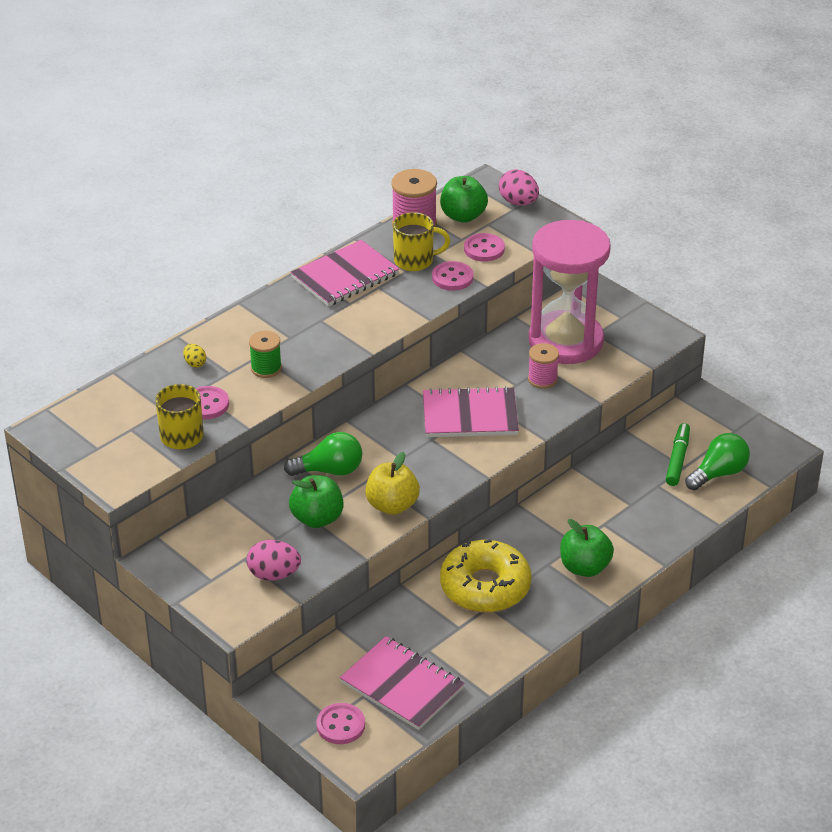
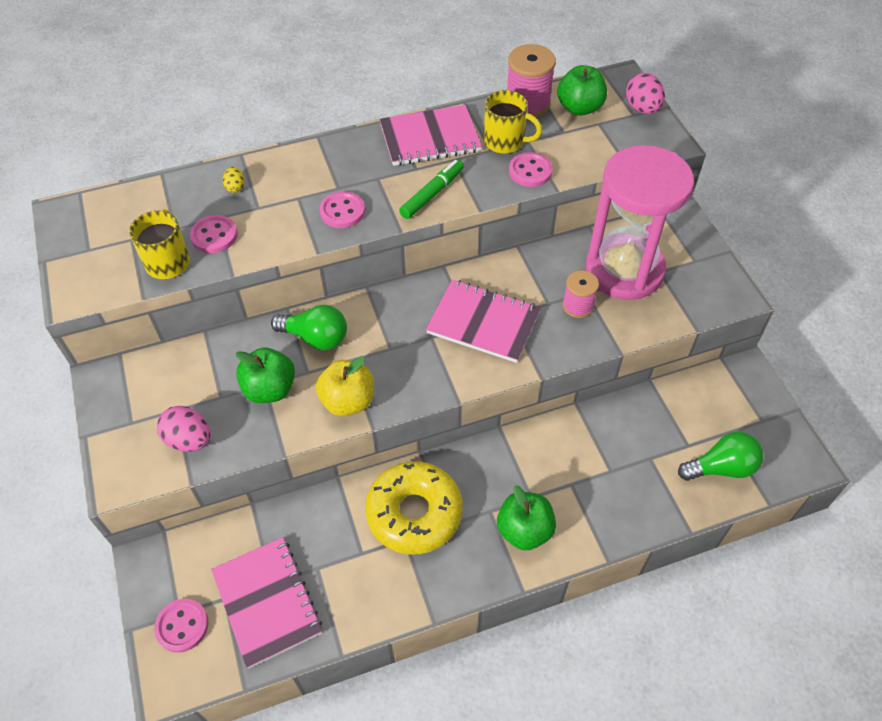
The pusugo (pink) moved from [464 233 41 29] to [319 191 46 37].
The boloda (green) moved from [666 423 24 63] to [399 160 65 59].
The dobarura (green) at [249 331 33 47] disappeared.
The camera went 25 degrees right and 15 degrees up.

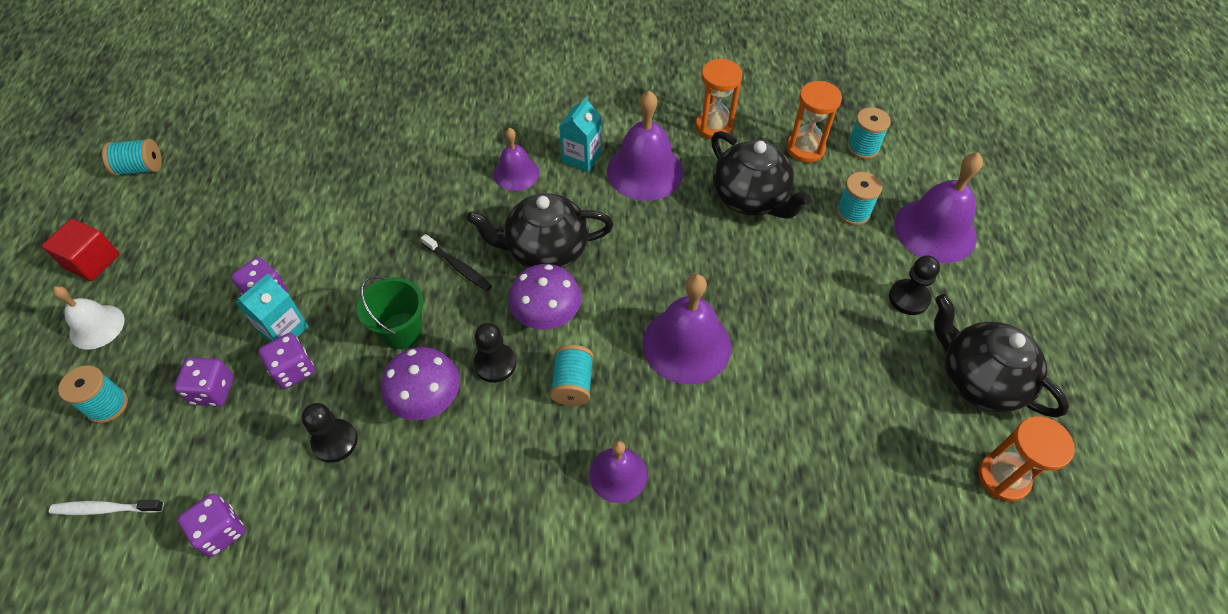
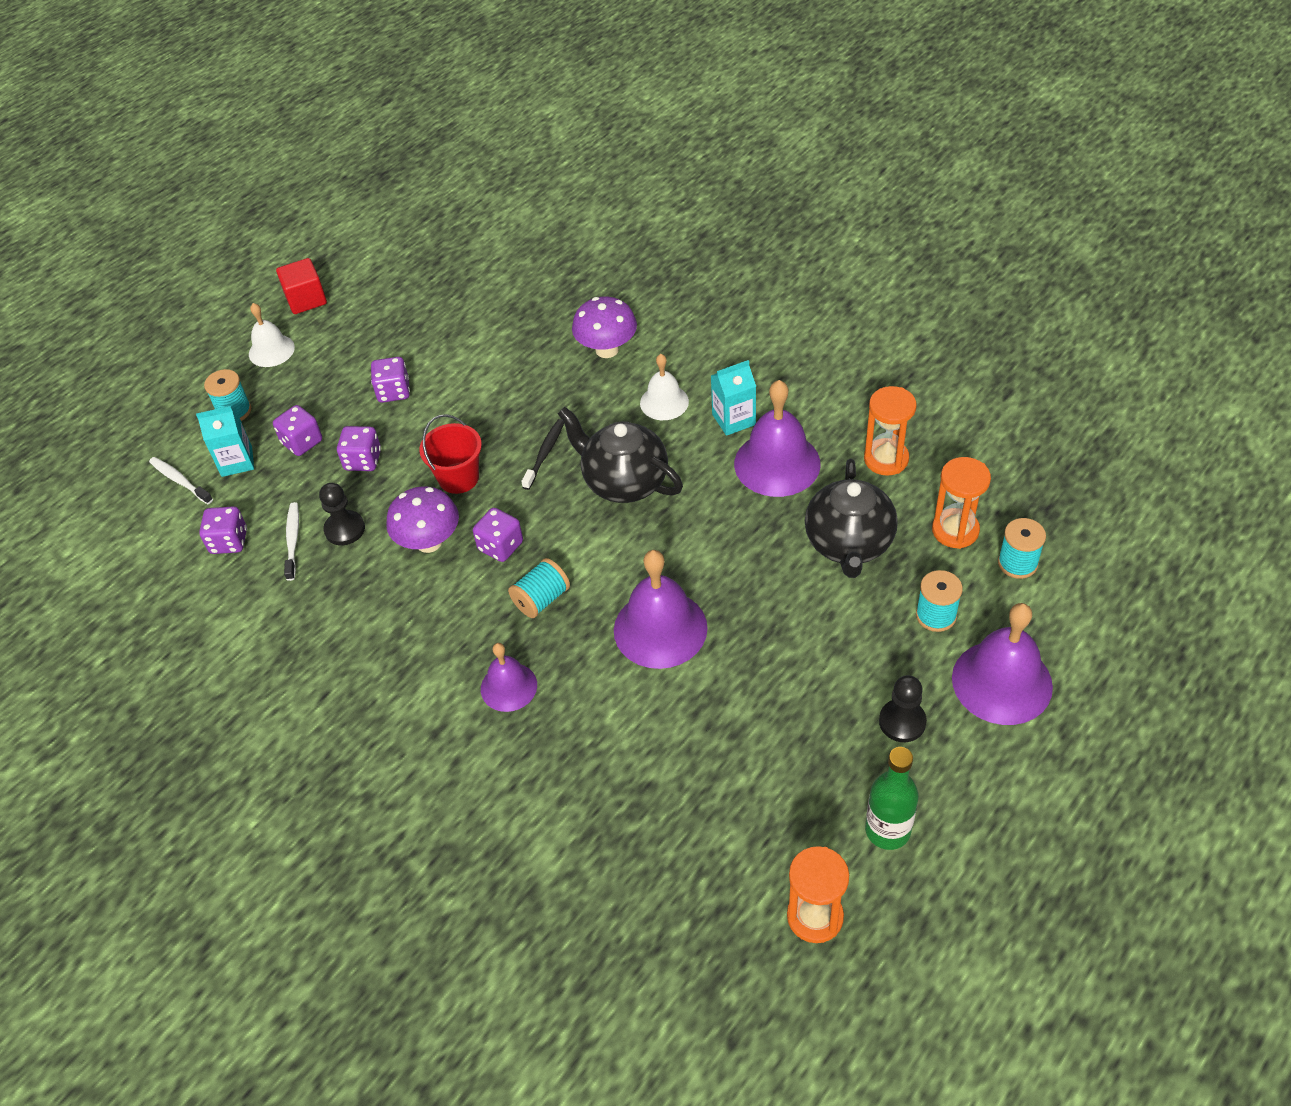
The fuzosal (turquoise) moved from [236 273 73 69] to [196 406 58 71].
The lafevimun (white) at [284 502 15 79] appeared.
The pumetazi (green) at [357 276 67 73] became the pumetazi (red) at [419 414 63 80].
The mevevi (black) at [474 323 42 60] was replaced by the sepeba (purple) at [473 508 50 54].
The lafevimun (black) at [421 234 71 57] turned 150 degrees counterclockwise.
The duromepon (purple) moved from [509 264 72 66] to [572 297 65 61].
The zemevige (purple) at [494 128 45 63] became the zemevige (white) at [640 354 49 66].
The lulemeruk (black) at [934 294 135 123] was replaced by the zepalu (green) at [865 747 54 103].
The dobarura (turquoise) at [102 139 60 37] disappeared.
The camera went 45 degrees right and 5 degrees down.

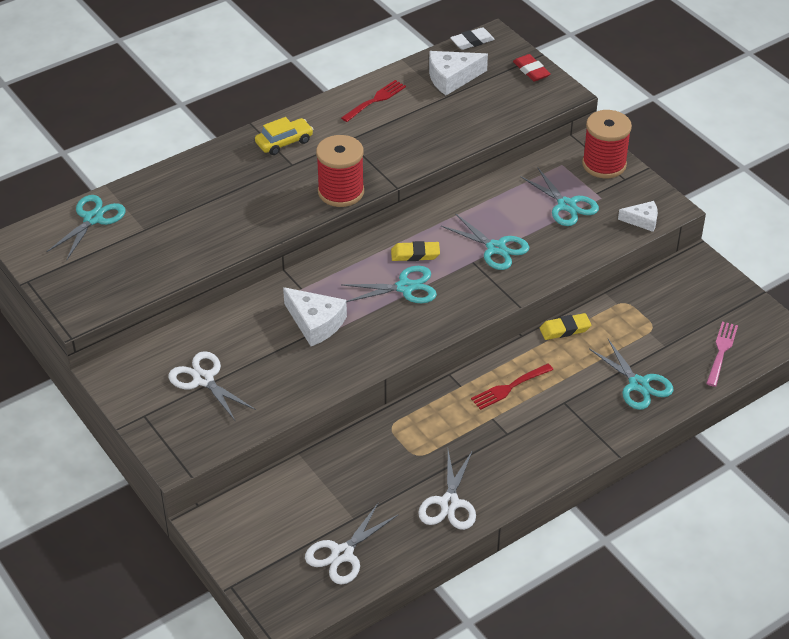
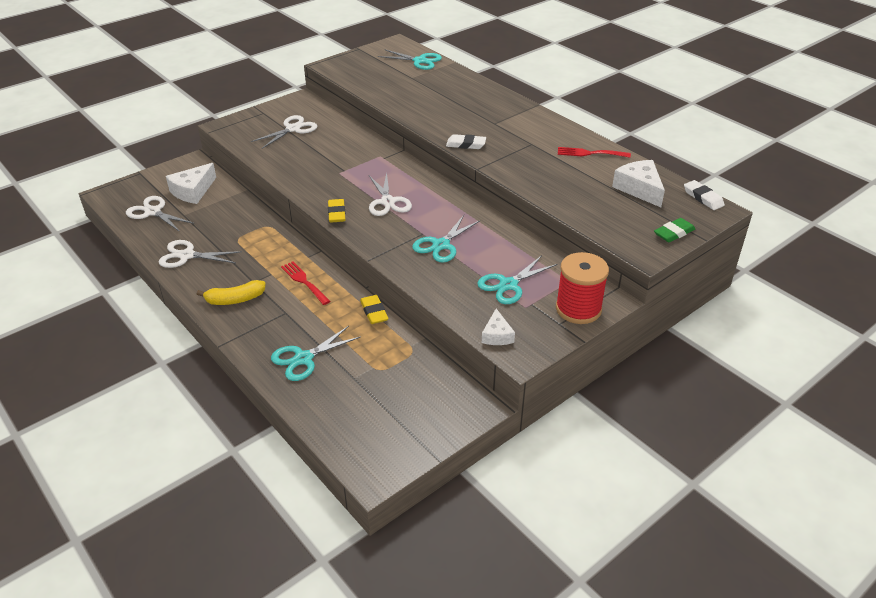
The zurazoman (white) moved from [283 287 64 59] to [166 163 50 41].
The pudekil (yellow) at [197 280 69 25] appeared.
The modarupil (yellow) moved from [391 241 49 20] to [328 199 17 23].
The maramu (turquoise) at [341 266 96 37] became the maramu (white) at [369 173 43 43].
The dobarura (red) at [316 135 48 72] was replaced by the modarupil (white) at [446 134 40 15].
The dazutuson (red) at [341 80 65 42] turned 150 degrees clockwise.
The modarupil (red) at [513 54 38 27] became the modarupil (green) at [654 218 42 24].
The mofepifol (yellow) at [255 117 58 38] disappeared.
The dazutuson (pink) at [706 321 32 66] disappeared.
The camera went 85 degrees right and 5 degrees down.

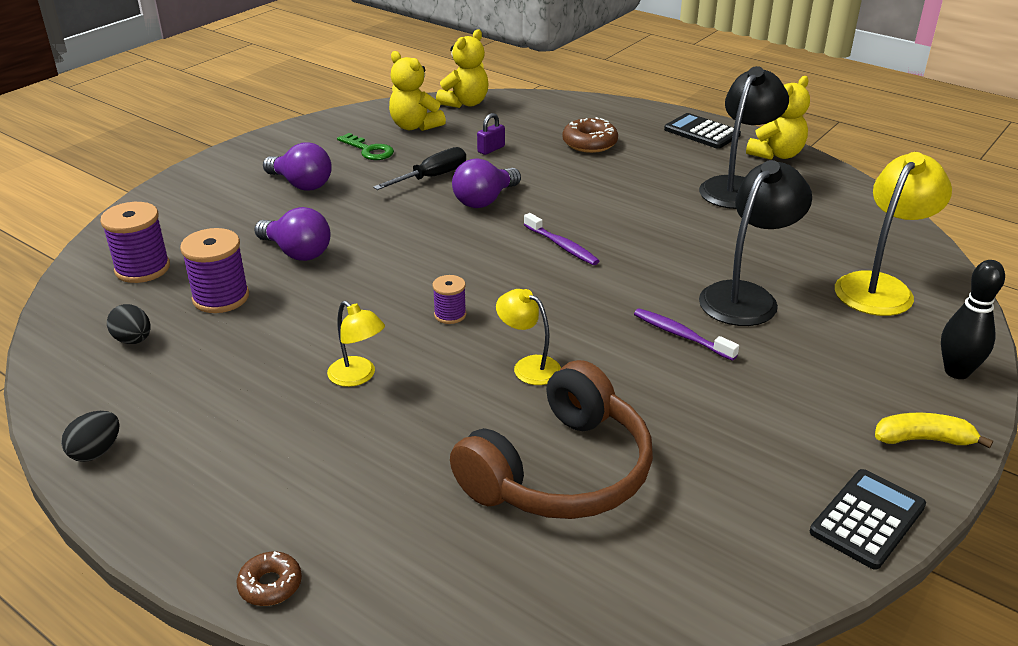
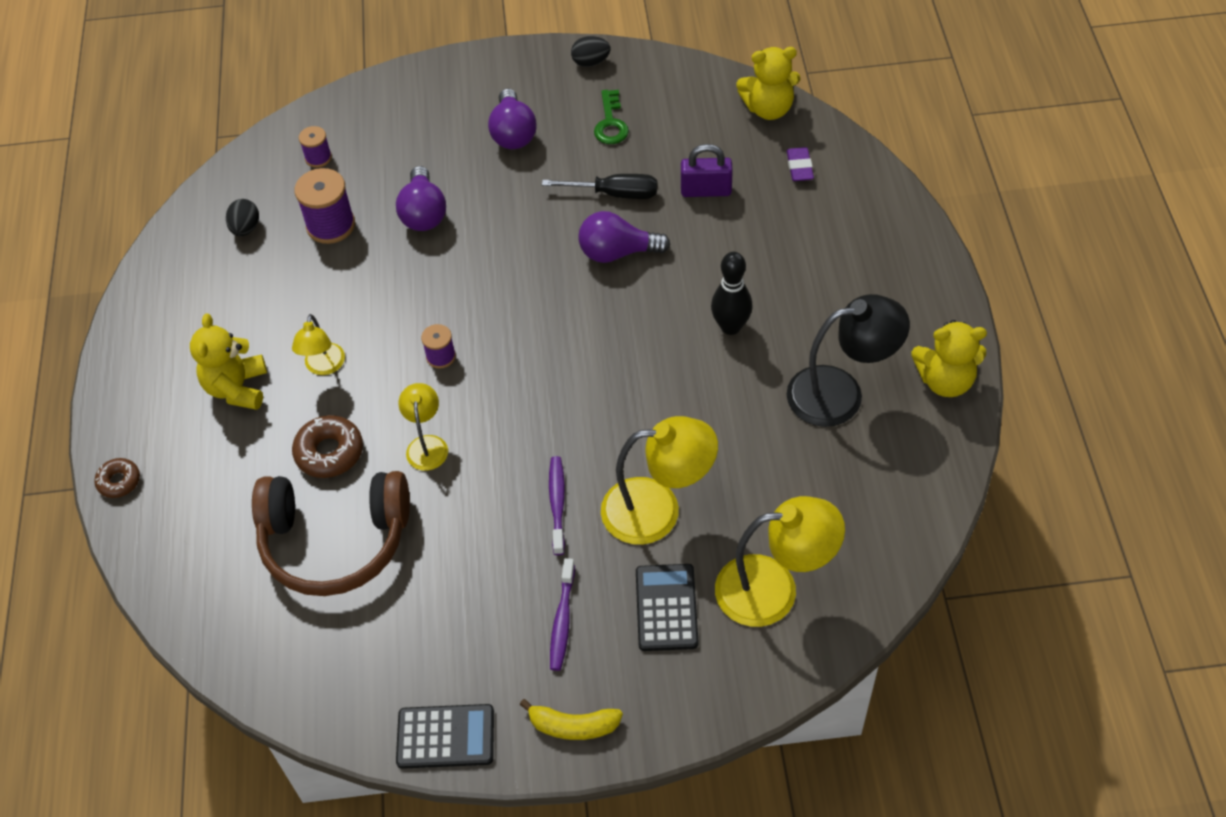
The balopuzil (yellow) moved from [389 51 57 80] to [190 314 77 96].
The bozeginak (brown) moved from [562 117 56 36] to [292 415 71 63].
The dobarura (purple) at [100 202 70 81] changed to 0.57 times the size.
The pudekil (yellow) at [875 413 118 36] turned 135 degrees clockwise.
The lafevimun (purple) moved from [524 213 75 52] to [550 558 25 113].
The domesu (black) moved from [61 411 59 51] to [571 36 39 31].
The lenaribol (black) at [699 160 113 166] became the lenaribol (yellow) at [601 416 117 129].
The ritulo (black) moved from [664 113 77 36] to [636 564 62 87].
The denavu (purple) at [477 113 28 42] changed to 1.51 times the size.
The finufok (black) moved from [941 260 64 119] to [711 252 42 83].
The modarupil (purple) at [787 147 27 34] appeared.
The camera went 50 degrees right and 20 degrees up.

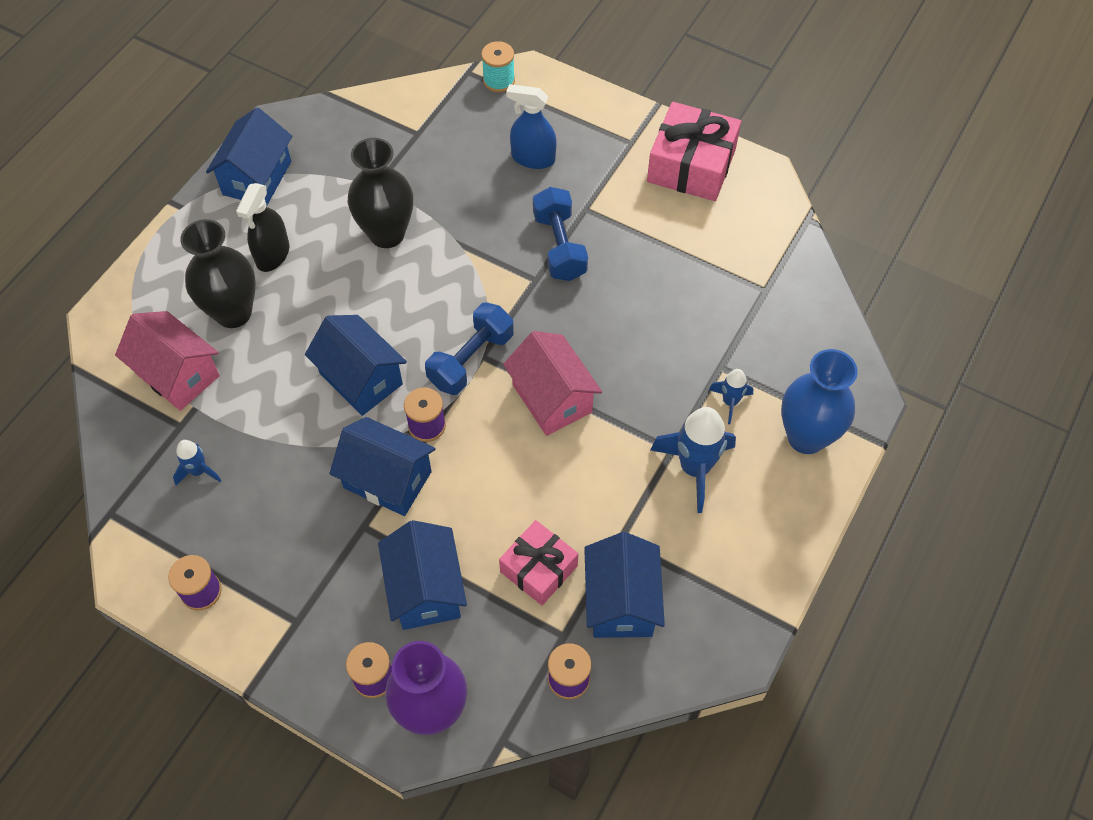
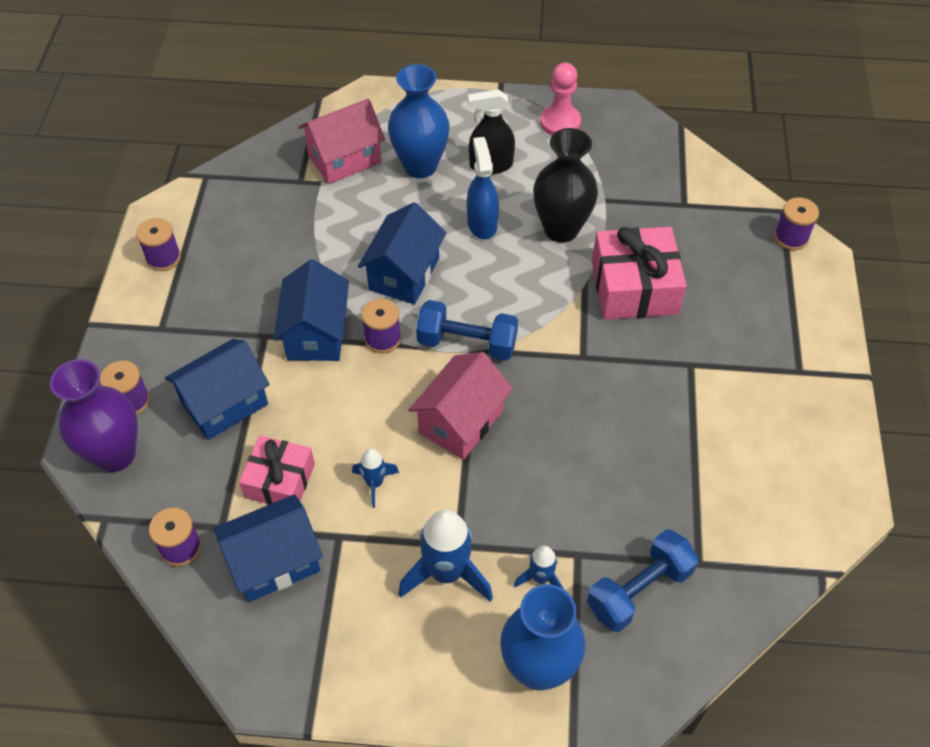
The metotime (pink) at [115 311 105 100] turned 45 degrees clockwise.
The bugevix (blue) moved from [173 440 49 45] to [352 449 47 59].
The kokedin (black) at [180 219 76 109] became the kokedin (blue) at [388 64 62 114].
The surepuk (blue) moved from [506 84 51 85] to [467 137 32 102].
The metotime (blue) at [206 107 86 99] was replaced by the mevevi (pink) at [540 63 41 72].
The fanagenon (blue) moved from [533 187 55 94] to [587 529 112 103].
The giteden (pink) moved from [647 102 94 99] to [592 227 95 93].
The dobarura (turquoise) at [481 41 34 51] became the dobarura (purple) at [774 197 45 53].
The camera went 65 degrees right and 5 degrees down.

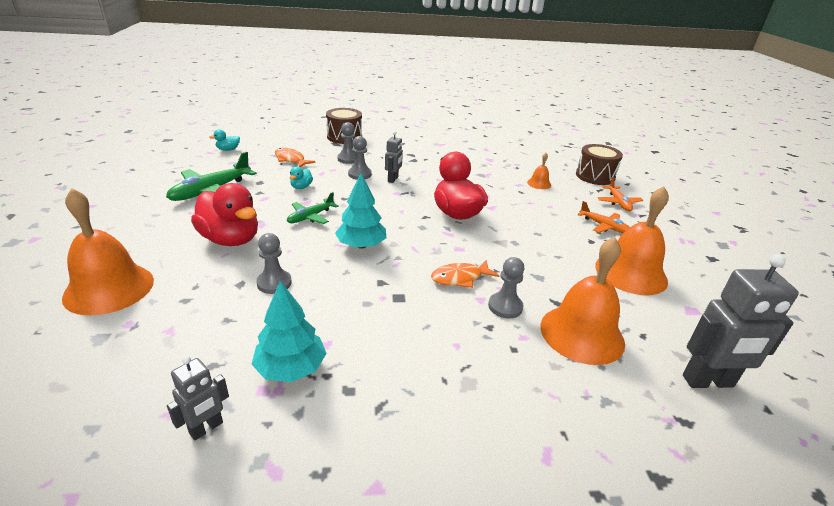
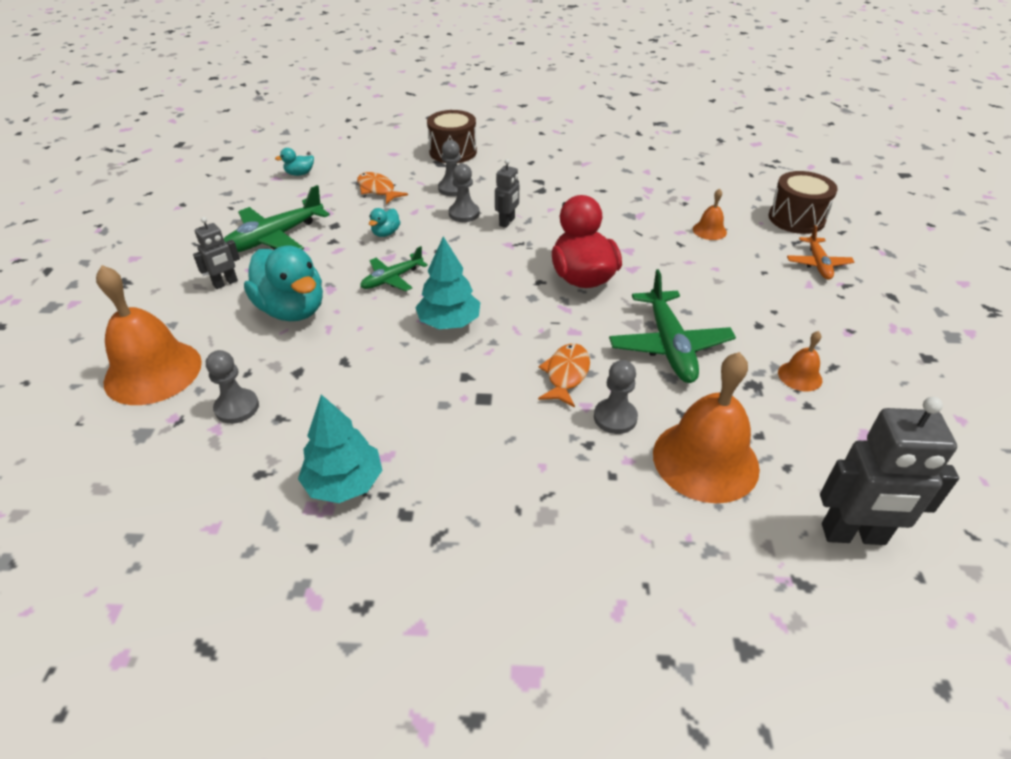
The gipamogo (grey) moved from [167 356 62 84] to [193 217 47 72].
The mevevi (grey) moved from [256 233 36 61] to [206 350 53 74].
The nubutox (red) at [191 183 67 63] became the nubutox (turquoise) at [244 245 79 76].
The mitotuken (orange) at [431 260 69 28] turned 120 degrees clockwise.
The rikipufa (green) at [609 269 127 114] appeared.
The zemevige (orange) at [595 186 74 109] changed to 0.46 times the size.
The rikipufa (orange) at [577 201 53 32] disappeared.
The camera went 10 degrees right and 10 degrees up.

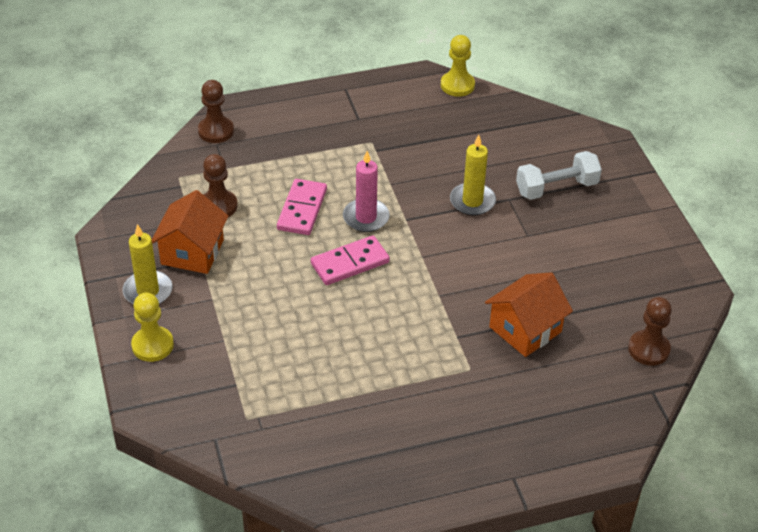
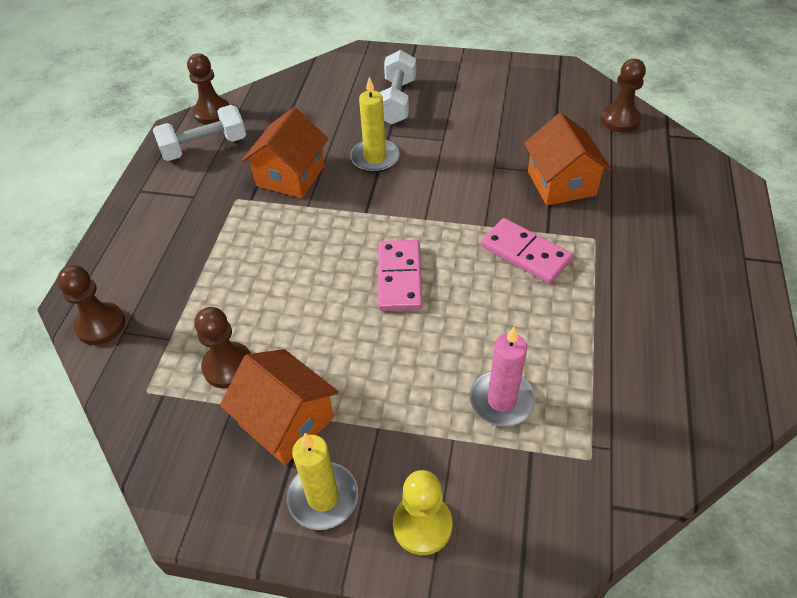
The fanagenon (white) at [153 105 93 56] appeared.
The mevevi (yellow) at [441 35 34 62] became the mevevi (brown) at [187 53 43 72].
The metotime (orange) at [242 107 86 91] appeared.
The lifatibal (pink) moved from [343 151 47 81] to [469 327 67 100].
The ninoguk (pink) moved from [277 179 50 56] to [481 218 92 66].
The camera went 60 degrees left and 5 degrees up.

